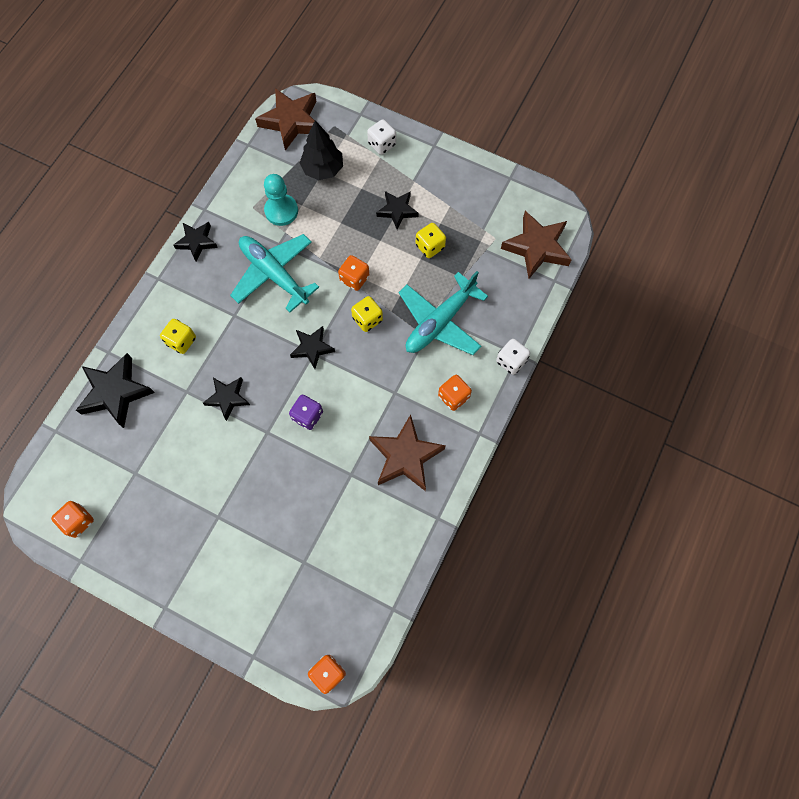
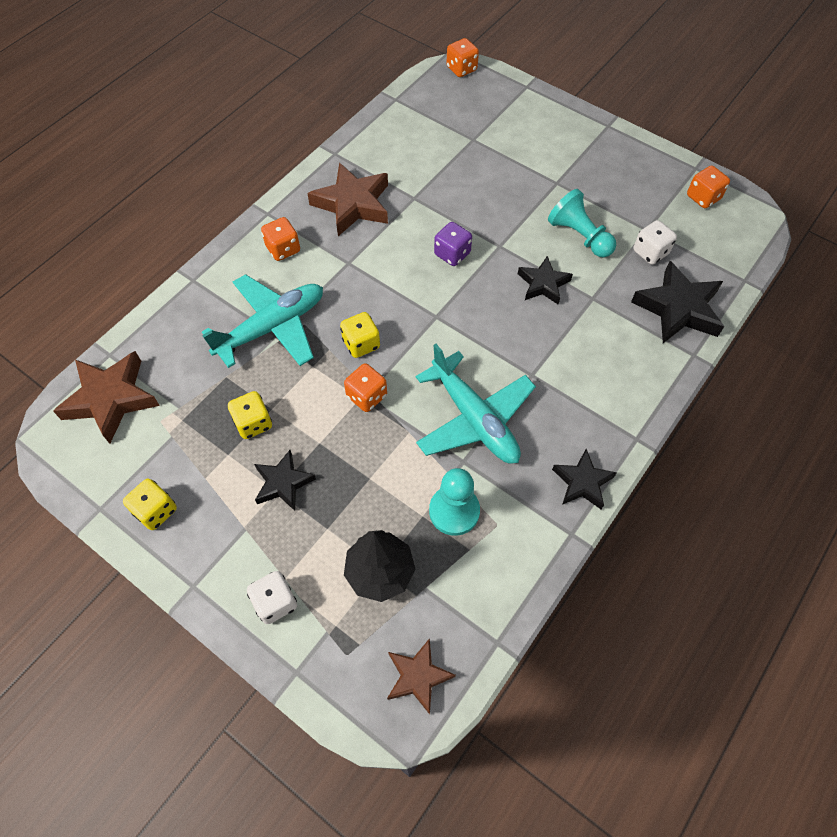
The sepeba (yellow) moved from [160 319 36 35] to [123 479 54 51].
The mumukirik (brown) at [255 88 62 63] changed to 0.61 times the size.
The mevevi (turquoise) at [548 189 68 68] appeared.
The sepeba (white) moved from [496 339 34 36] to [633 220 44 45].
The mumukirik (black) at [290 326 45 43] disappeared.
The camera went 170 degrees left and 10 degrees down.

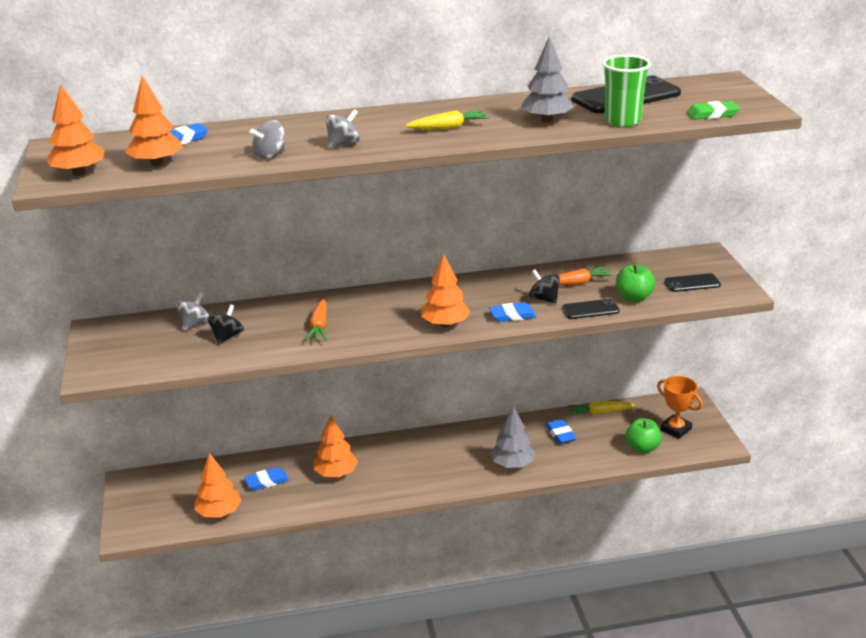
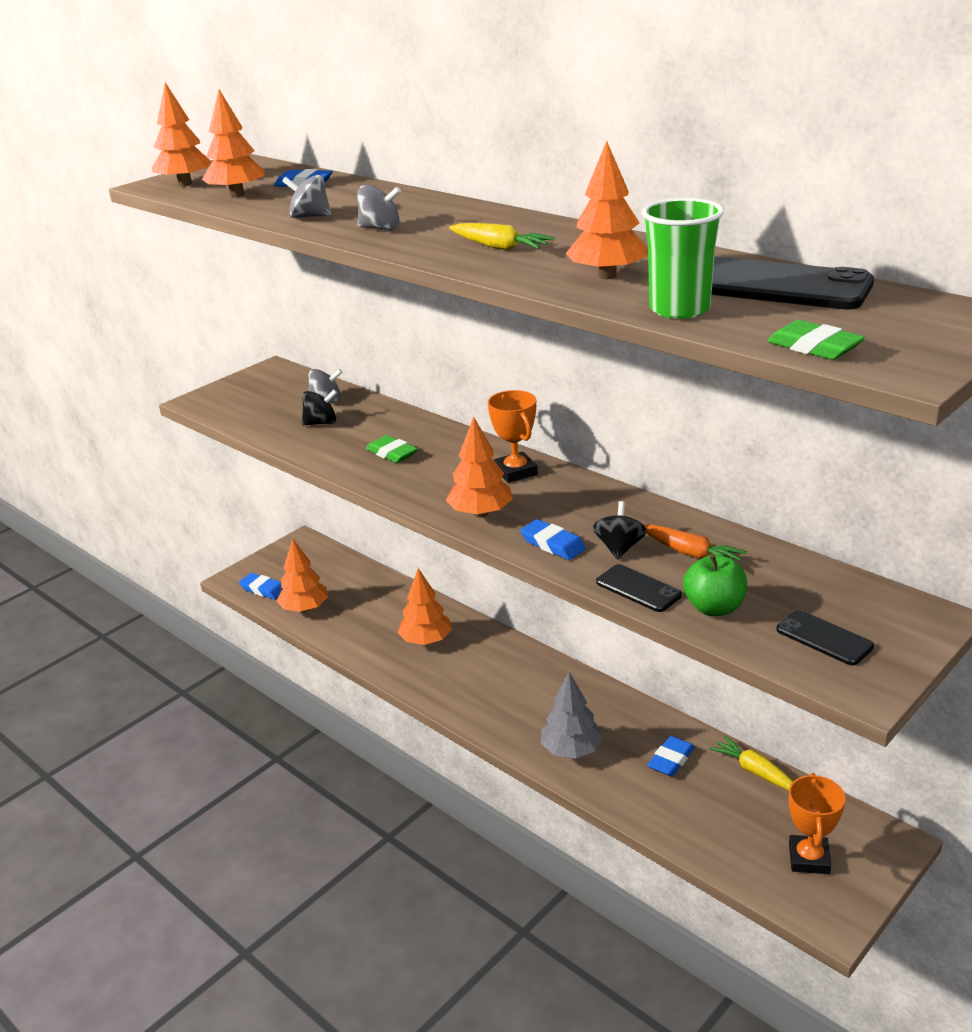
The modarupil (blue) moved from [244 467 45 24] to [239 573 43 27].
The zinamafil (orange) at [306 299 21 42] was replaced by the modarupil (green) at [366 435 52 28].
The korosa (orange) at [488 390 50 93] appeared.
The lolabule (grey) at [521 36 53 86] became the lolabule (orange) at [566 141 82 138].
The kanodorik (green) at [625 418 37 35] disappeared.
The camera went 55 degrees right and 0 degrees up.

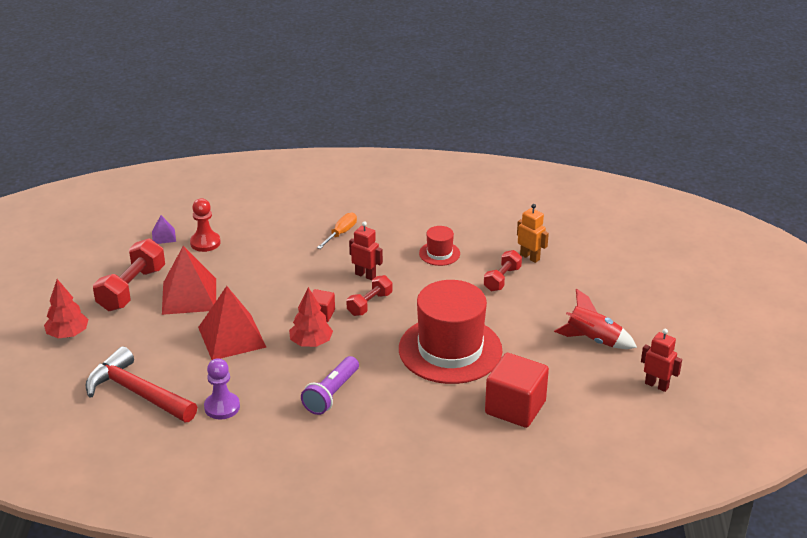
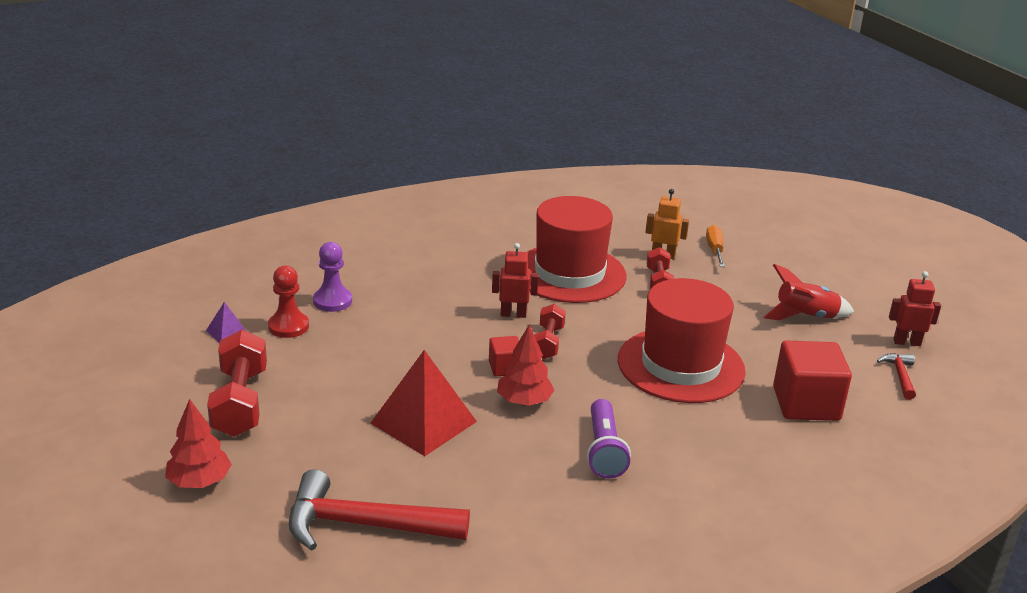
The mevevi (purple) moved from [204 358 36 61] to [313 242 39 70].
The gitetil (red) at [419 226 41 40] changed to 2.28 times the size.
The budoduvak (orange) moved from [317 213 40 36] to [706 225 19 42].
The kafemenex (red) at [877 353 39 47] appeared.
The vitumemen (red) at [162 246 54 69] disappeared.
The camera went 30 degrees left and 5 degrees down.

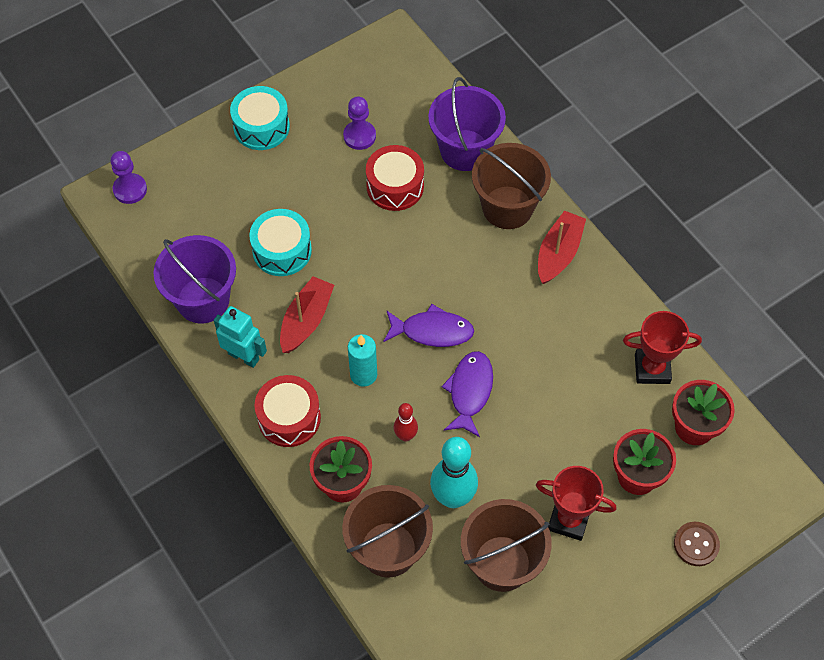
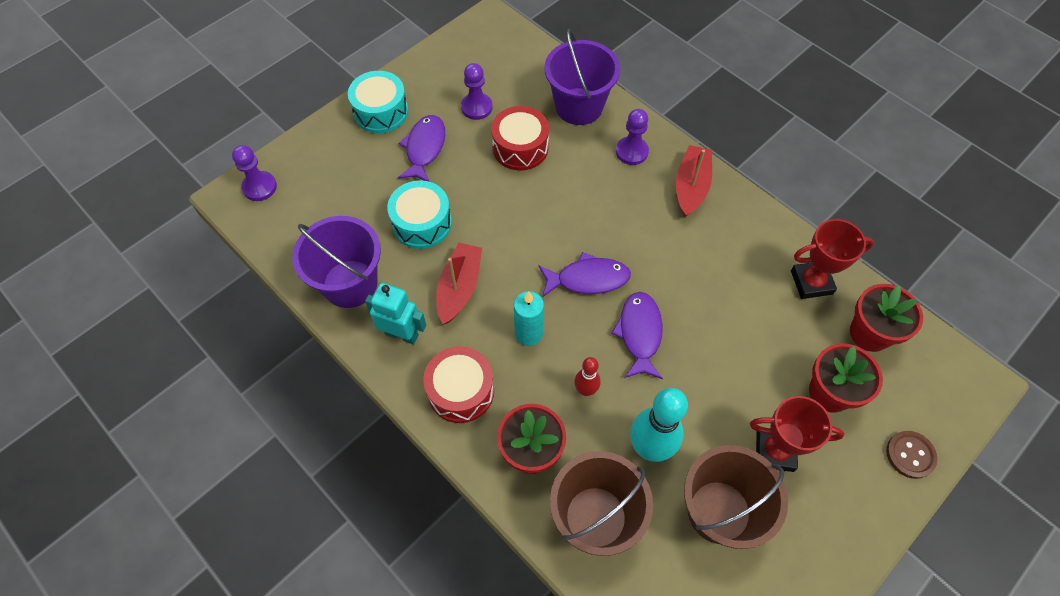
The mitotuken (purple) at [398 115 47 67] appeared.
The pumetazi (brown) at [472 143 79 86] was replaced by the mevevi (purple) at [616 109 33 56].
The camera went 10 degrees left and 0 degrees up.

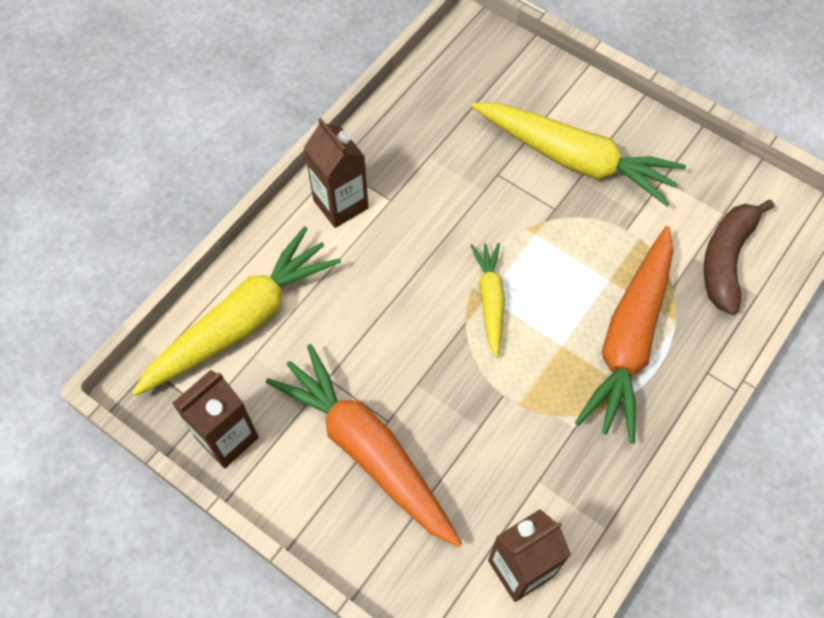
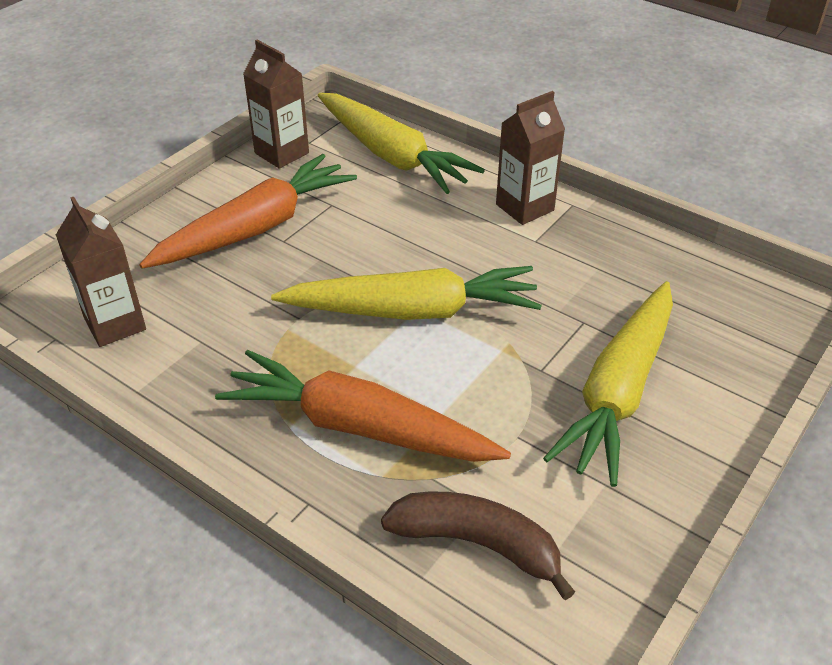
The zinamafil (yellow) at [470 243 35 116] changed to 1.86 times the size.
The camera went 90 degrees right and 20 degrees down.

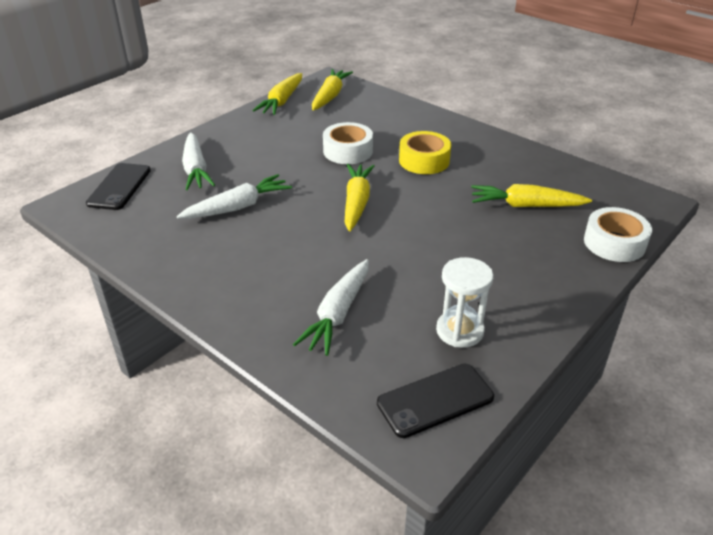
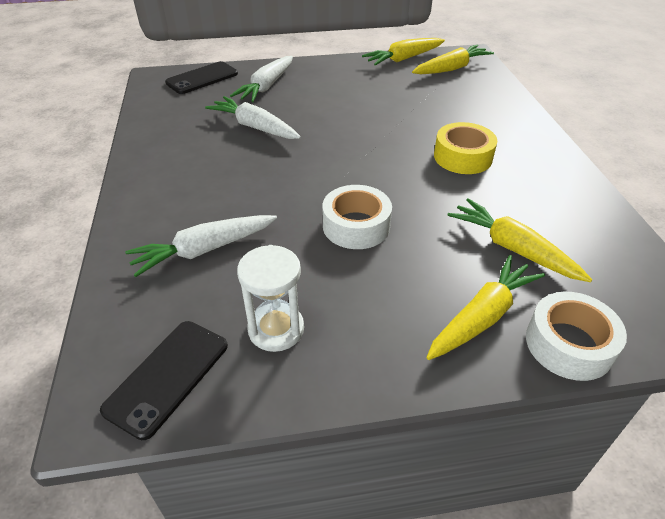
The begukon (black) at [377 364 117 74] turned 75 degrees counterclockwise.
The zinamafil (white) at [177 174 115 45] turned 150 degrees counterclockwise.
The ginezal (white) moved from [323 122 50 42] to [322 185 70 64].
The zinamafil (yellow) moved from [345 164 30 67] to [426 255 119 105].
The camera went 40 degrees right and 5 degrees up.

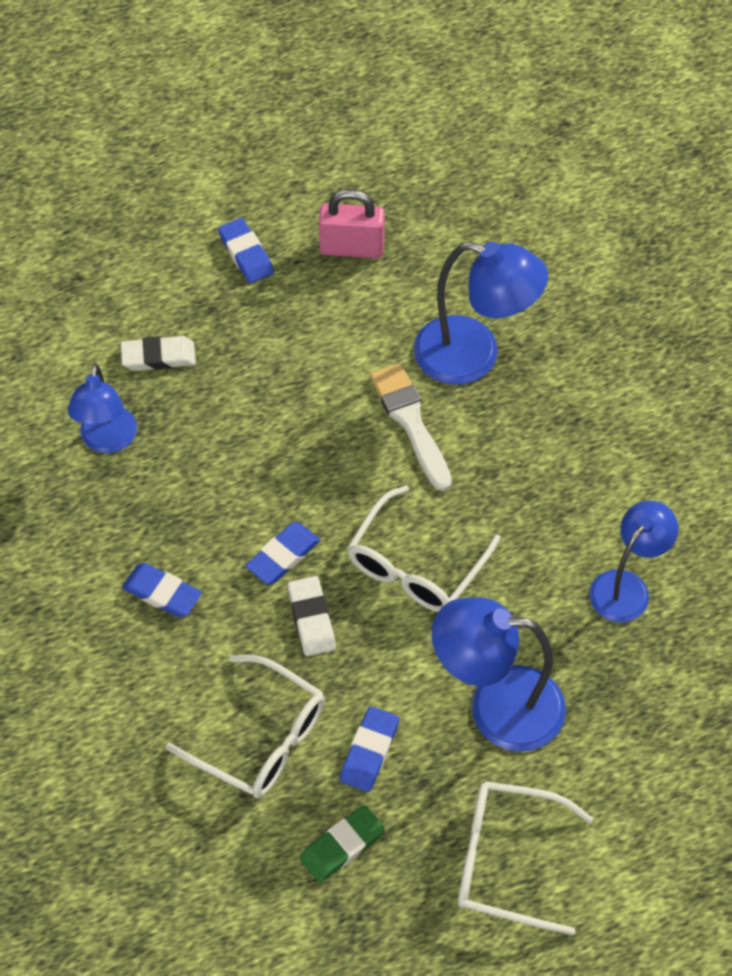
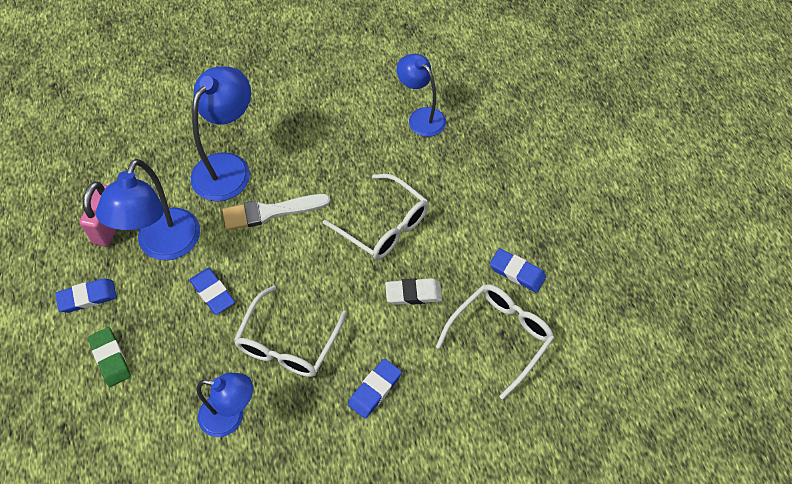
The modarupil (green) moved from [300 805 85 78] to [88 327 43 60].
The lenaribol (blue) moved from [432 597 134 155] to [96 159 104 101].
The modarupil (blue) moved from [246 522 74 62] to [189 268 46 47].
The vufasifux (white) moved from [458 781 135 154] to [234 285 113 92].
The modarupil (white) at [121 336 75 35] disappeared.
The camera went 80 degrees left and 0 degrees up.

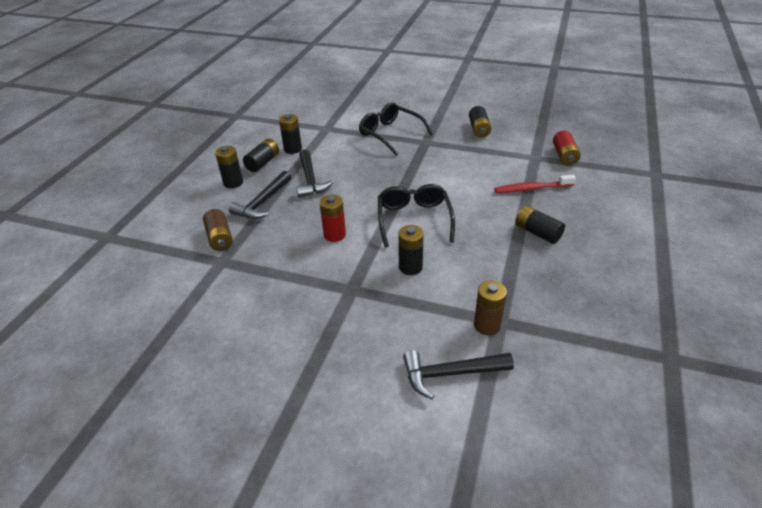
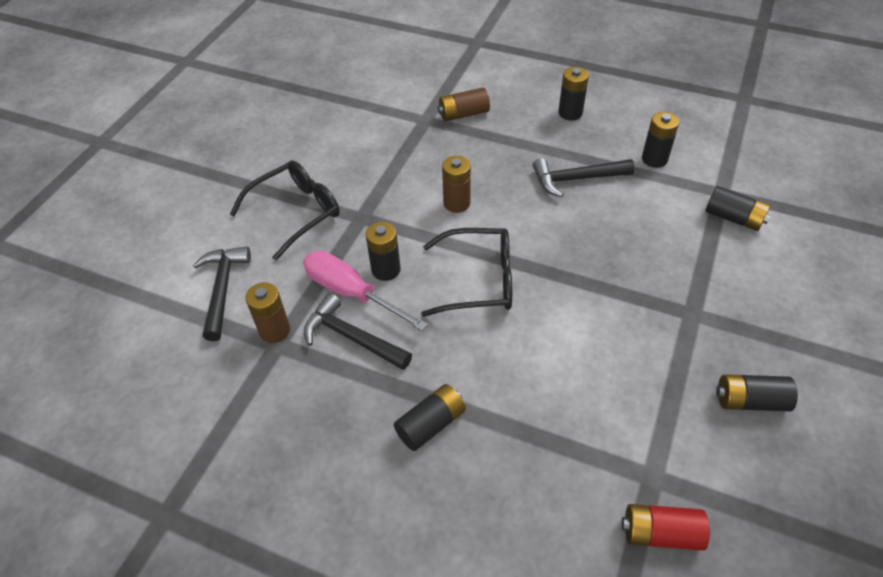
The vufasifux (black) moved from [359 102 74 54] to [230 160 110 101].
The budoduvak (pink) at [303 251 125 80] appeared.
The kafemenex (black) moved from [228 171 63 48] to [304 293 108 77].
The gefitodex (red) at [320 195 26 47] became the gefitodex (brown) at [442 156 29 57].
The gefitodex (black) moved from [243 139 36 33] to [706 186 65 45].
The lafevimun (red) at [494 175 82 18] disappeared.
The camera went 95 degrees right and 10 degrees up.

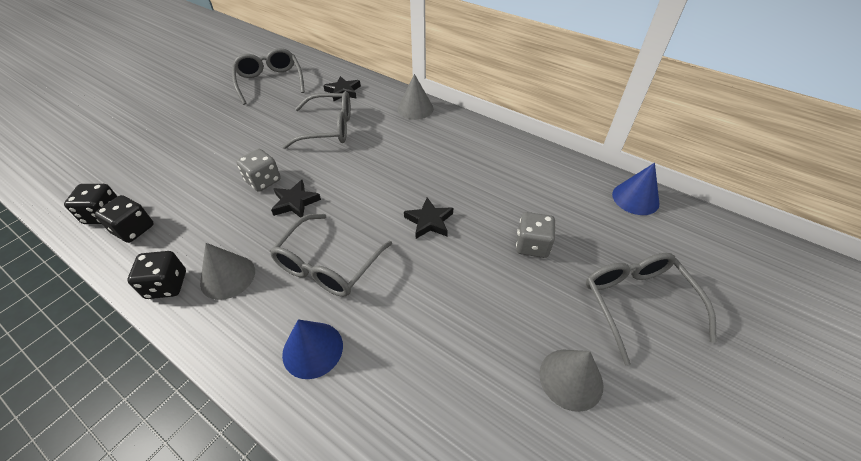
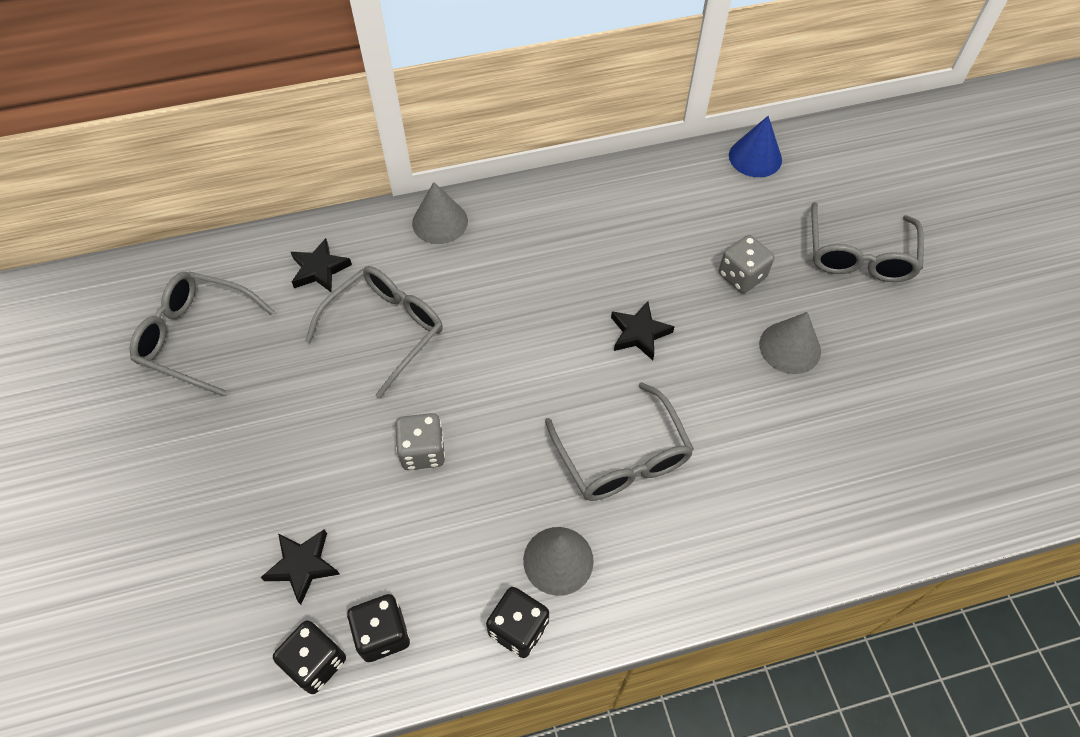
The mumukirik (black) moved from [271 180 50 38] to [261 529 79 76].
The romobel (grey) moved from [539 350 64 62] to [759 312 62 62].
The vufasifux (grey) at [586 253 131 113] turned 105 degrees counterclockwise.
The romobel (blue) at [282 319 61 60] disappeared.
The camera went 50 degrees left and 10 degrees up.

